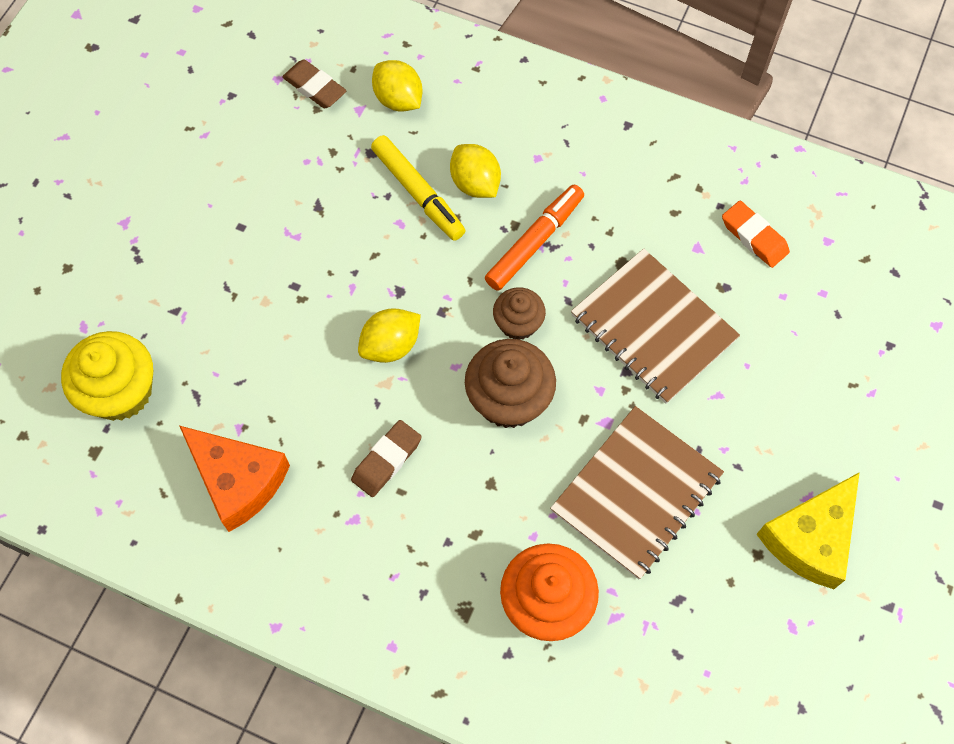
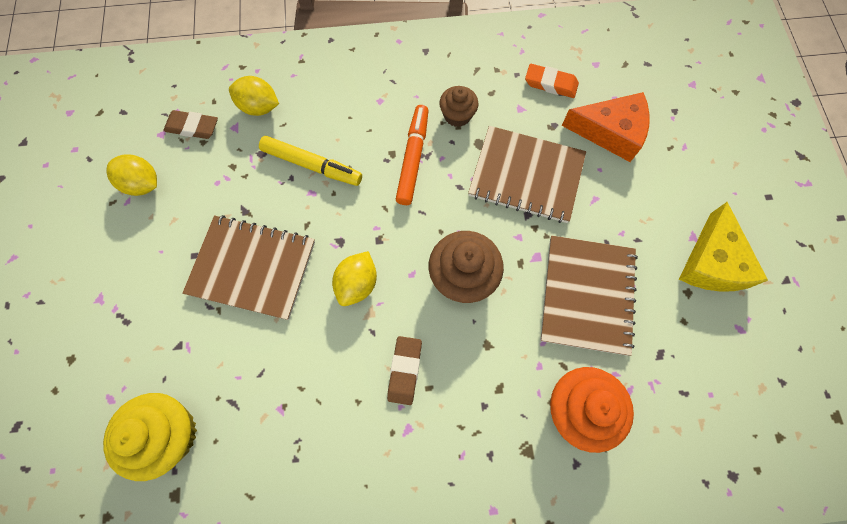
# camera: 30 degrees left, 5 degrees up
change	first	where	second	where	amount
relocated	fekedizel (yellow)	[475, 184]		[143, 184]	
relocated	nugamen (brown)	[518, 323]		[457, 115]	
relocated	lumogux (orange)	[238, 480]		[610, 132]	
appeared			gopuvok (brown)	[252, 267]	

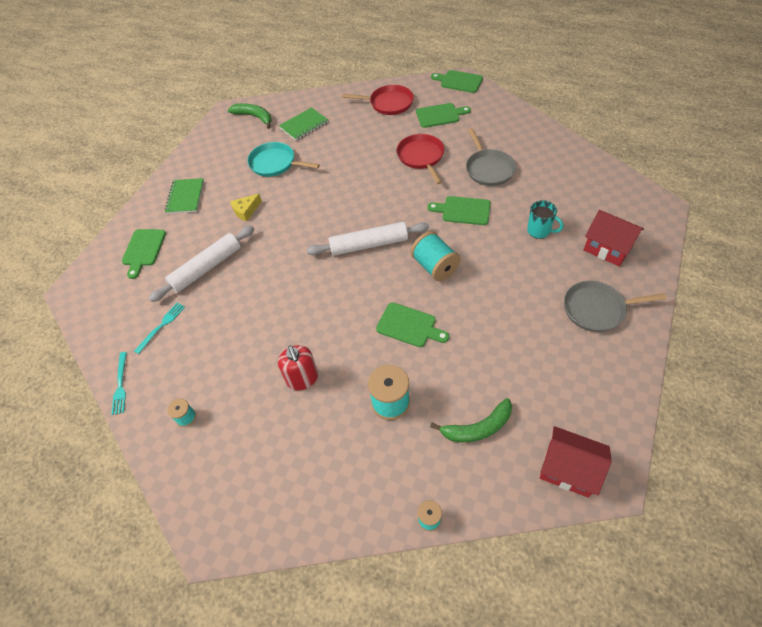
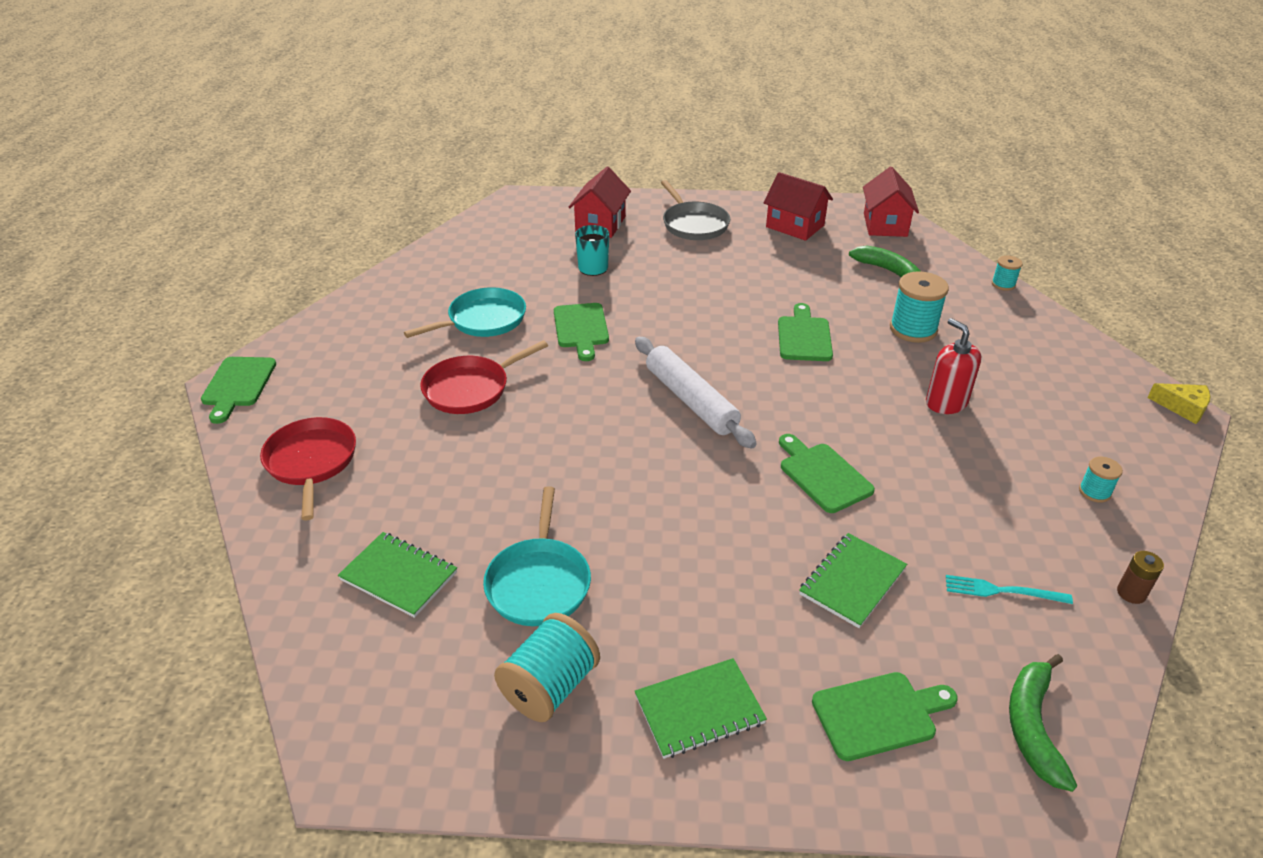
# camera: 115 degrees left, 15 degrees down
change	first	where	second	where	amount
relocated	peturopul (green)	[254, 117]		[1032, 726]	
relocated	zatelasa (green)	[440, 115]		[822, 475]	
colour	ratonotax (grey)	[488, 169]	ratonotax (turquoise)	[483, 320]	
relocated	lumogux (yellow)	[246, 211]		[1182, 407]	
exchanged	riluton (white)	[206, 268]	gopuvok (green)	[852, 582]	
relocated	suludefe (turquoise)	[434, 266]		[549, 687]	
spun	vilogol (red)	[302, 378]		[946, 403]	75 degrees counterclockwise
exchanged	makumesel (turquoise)	[120, 385]	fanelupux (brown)	[1131, 593]	
appeared			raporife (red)	[795, 226]	

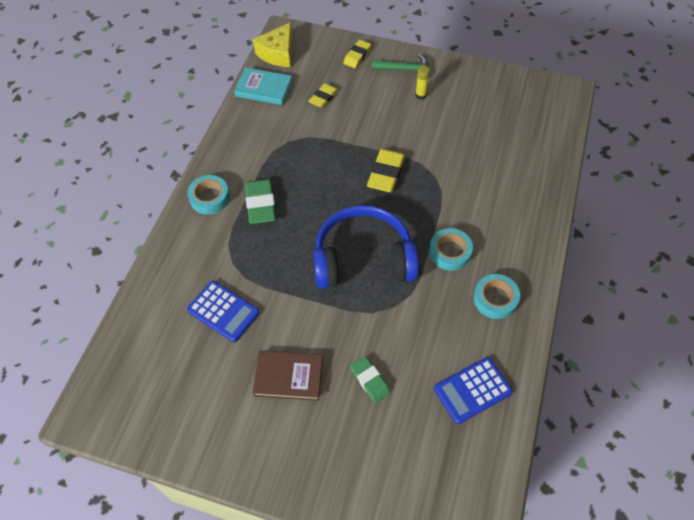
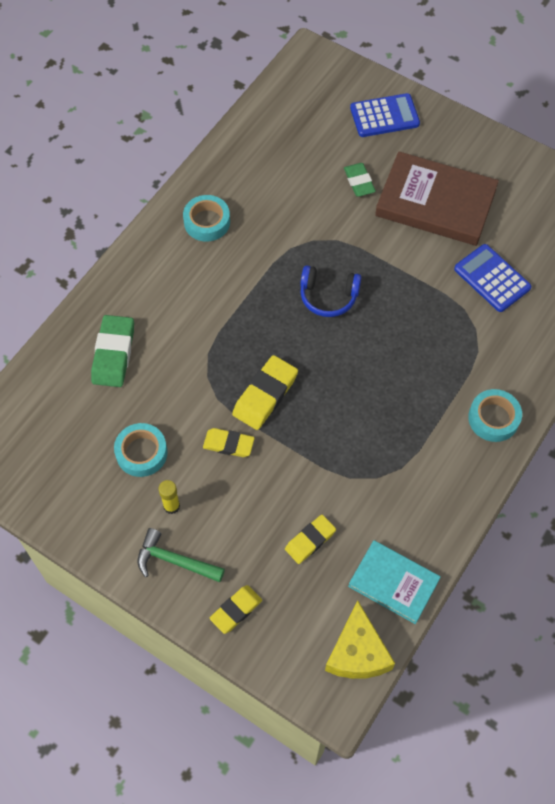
# camera: 165 degrees left, 5 degrees up
change	first	where	second	where	amount
spun	lumogux (yellow)	[278, 53]		[357, 652]	135 degrees clockwise
relocated	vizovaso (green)	[260, 204]		[114, 354]	
size	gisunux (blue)	[363, 259]		[328, 296]	x0.52
relocated	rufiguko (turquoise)	[450, 252]		[141, 453]	
size	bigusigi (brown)	[288, 377]		[435, 203]	x1.65
relocated	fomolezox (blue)	[472, 390]		[384, 116]	
appeared			vizovaso (yellow)	[228, 444]	

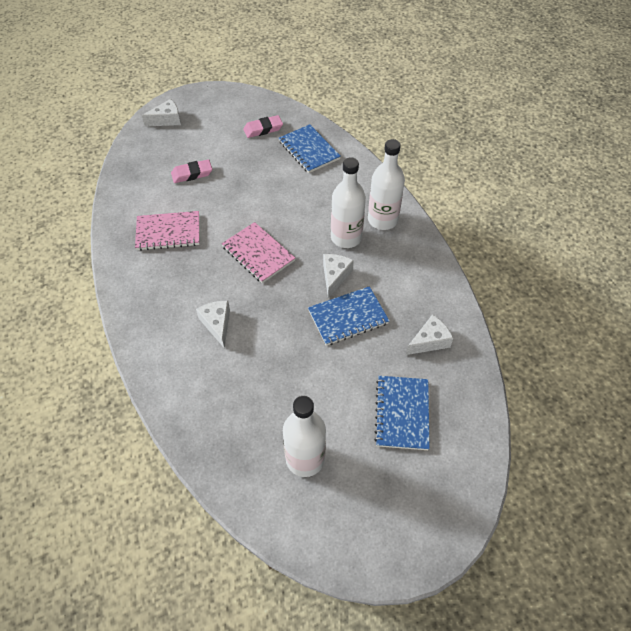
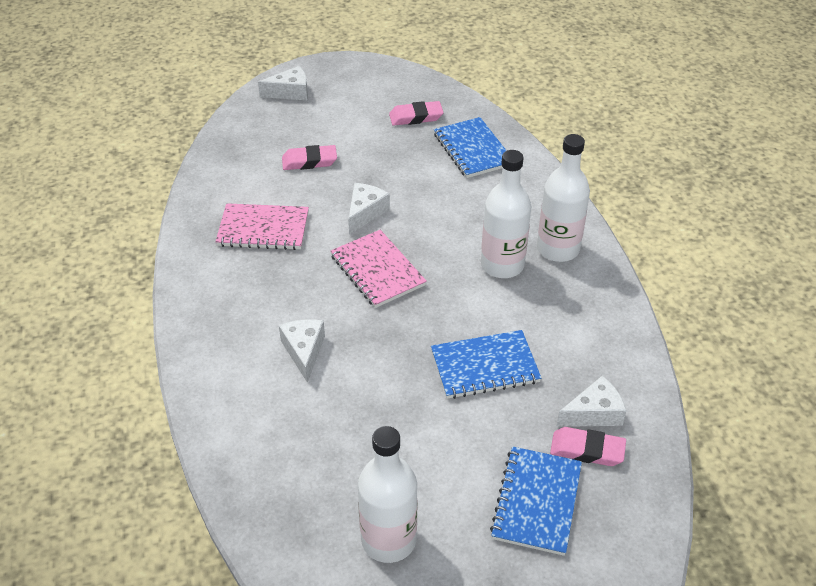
# camera: 10 degrees right, 10 degrees down
change	first	where	second	where	amount
relocated	lumogux (white)	[335, 276]		[365, 213]	
appeared			vizovaso (pink)	[587, 450]	

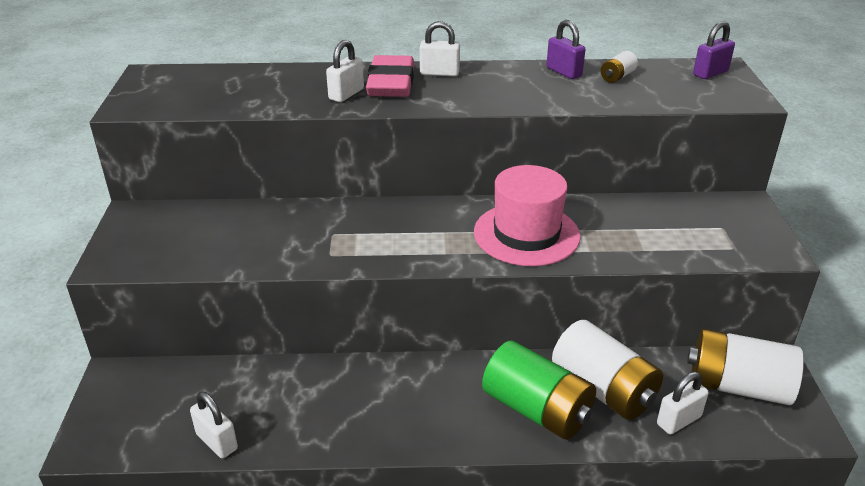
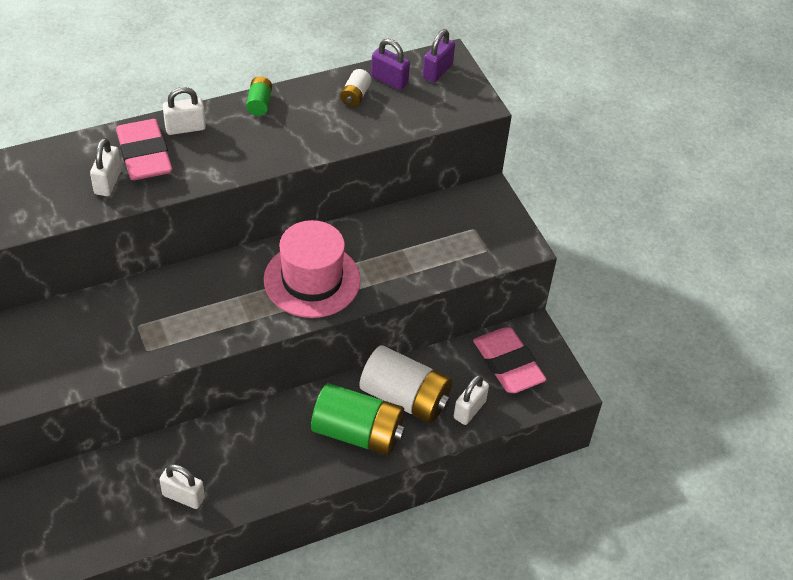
# camera: 25 degrees left, 15 degrees up
change	first	where	second	where	amount
relocated	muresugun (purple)	[564, 72]		[389, 80]	
exchanged	fanelupux (white)	[737, 386]	vizovaso (pink)	[508, 364]	
relocated	muresugun (white)	[217, 441]		[183, 496]	
appeared			fanelupux (green)	[259, 103]	

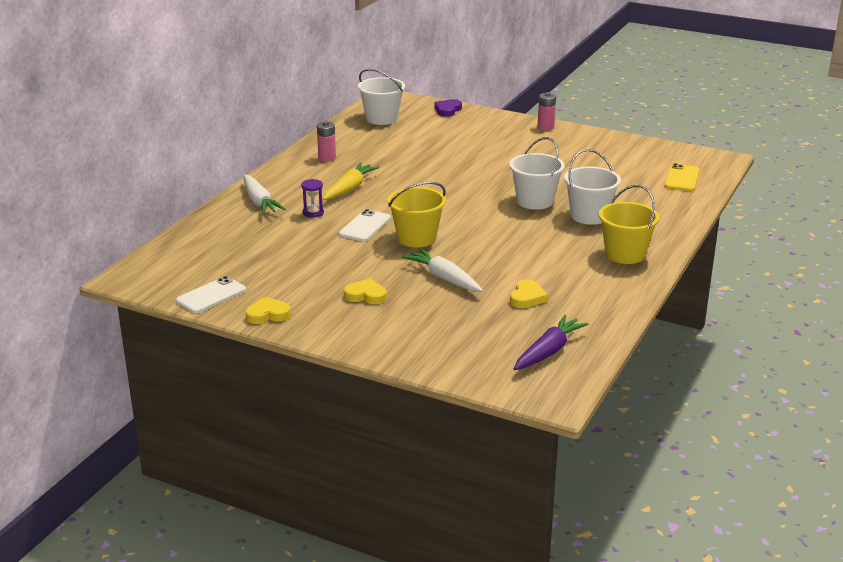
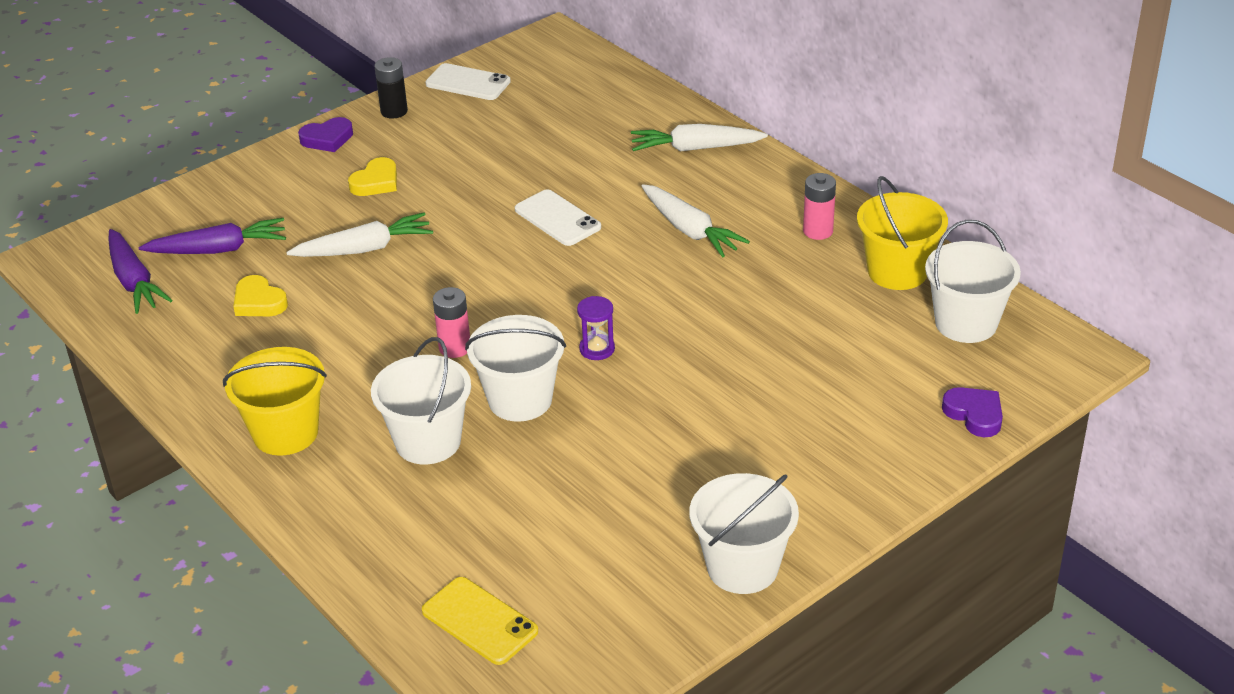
# camera: 115 degrees right, 10 degrees up
change	first	where	second	where	amount
relocated	fanelupux (pink)	[545, 127]		[455, 348]	
colour	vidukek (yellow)	[349, 188]	vidukek (white)	[690, 230]	
relocated	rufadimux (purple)	[313, 213]		[597, 349]	
relocated	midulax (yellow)	[416, 238]		[897, 271]	
spun	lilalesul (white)	[211, 295]		[468, 83]	45 degrees counterclockwise
exchanged	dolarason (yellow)	[268, 314]	fanelupux (black)	[394, 111]	
appeared			dolarason (purple)	[327, 139]	
appeared			vidukek (purple)	[218, 249]	
appeared			midulax (white)	[742, 567]	

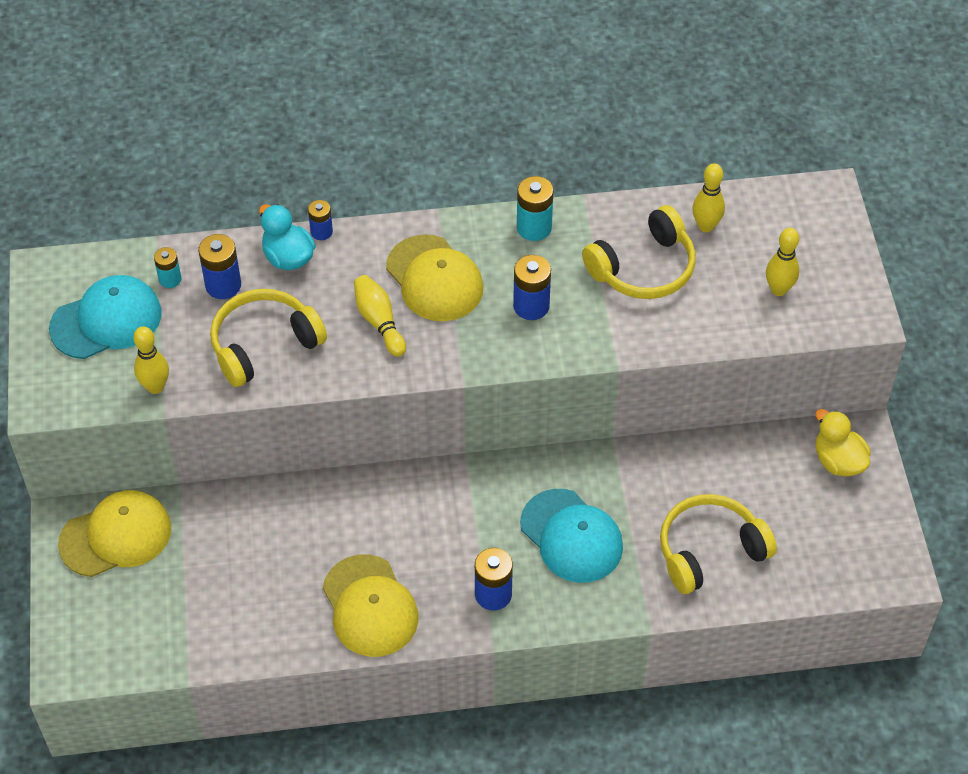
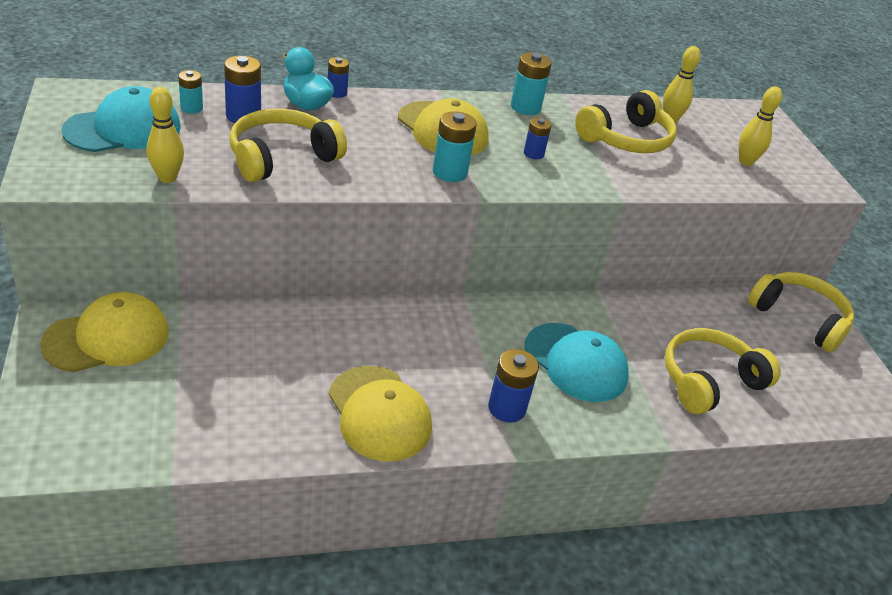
# camera: 10 degrees left, 15 degrees down
change	first	where	second	where	amount
size	fanelupux (blue)	[531, 306]		[533, 154]	x0.63
missing	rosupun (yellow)	[379, 322]			
exchanged	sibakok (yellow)	[838, 461]	gisunux (yellow)	[799, 318]	
appeared			fanelupux (turquoise)	[450, 172]	

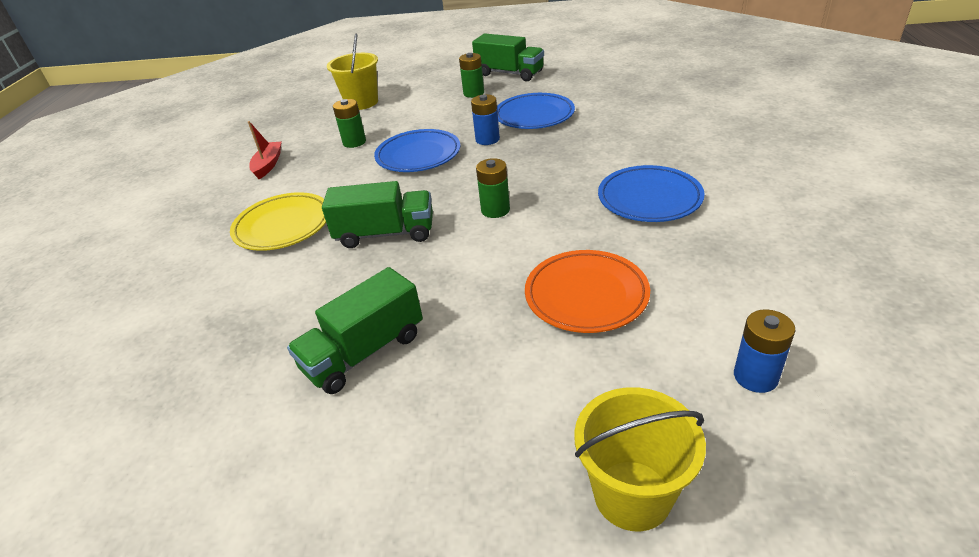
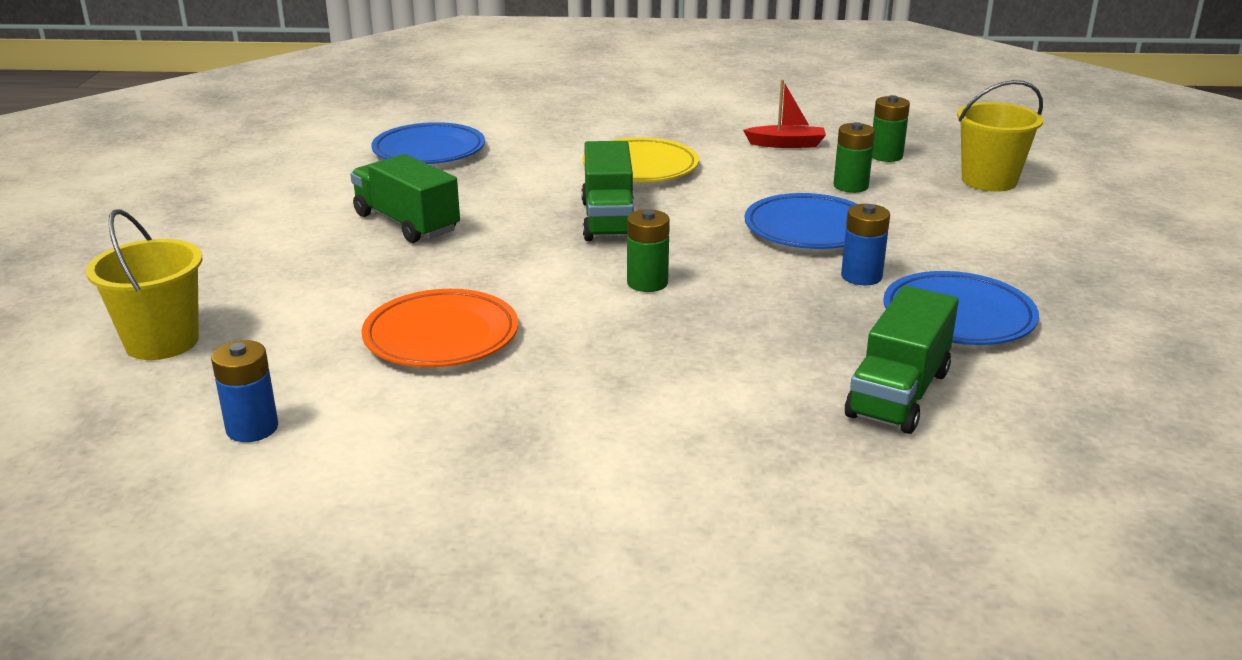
# camera: 85 degrees right, 10 degrees down
change	first	where	second	where	amount
relocated	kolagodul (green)	[509, 73]		[898, 394]	
relocated	fanelupux (green)	[473, 93]		[886, 156]	
relocated	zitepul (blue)	[649, 198]		[429, 150]	

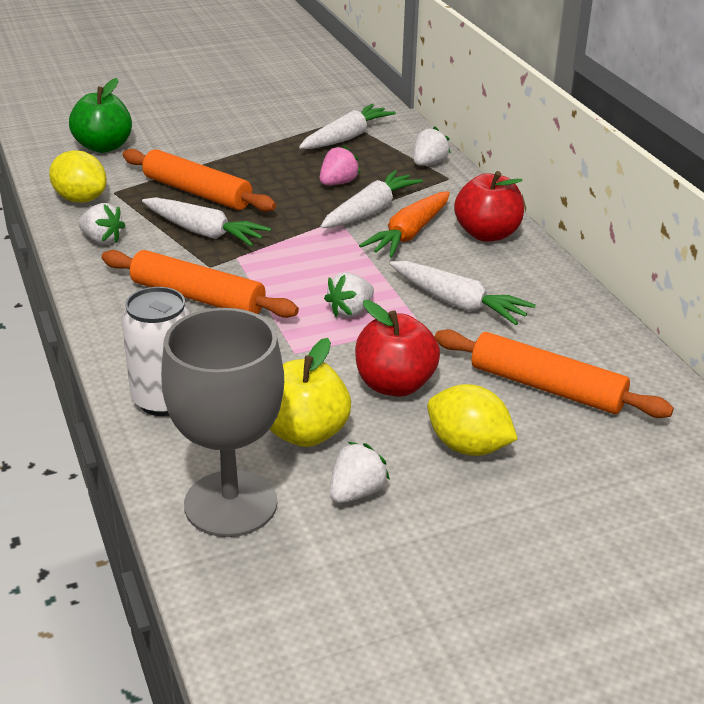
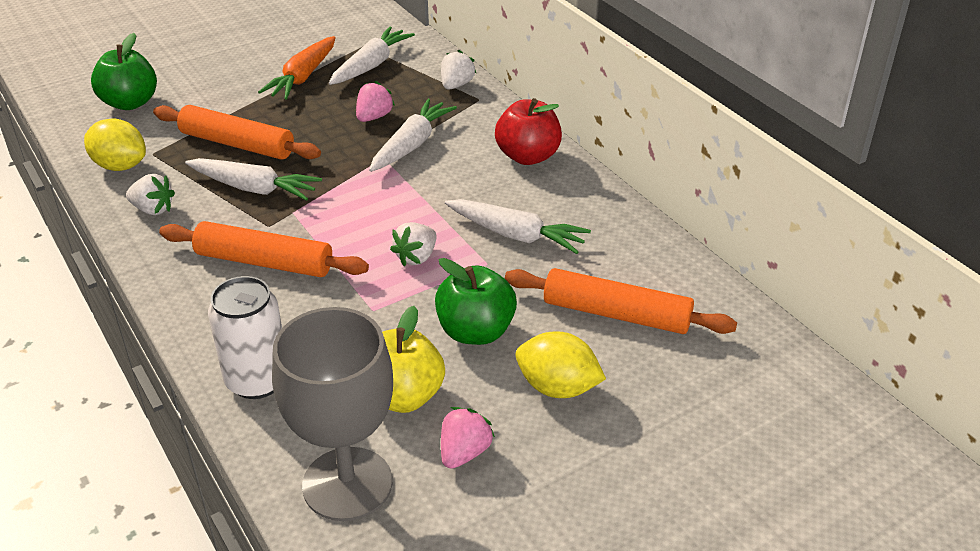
# camera: 10 degrees left, 5 degrees up
change	first	where	second	where	amount
relocated	vidukek (orange)	[409, 234]		[302, 77]	
colour	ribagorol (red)	[394, 385]	ribagorol (green)	[475, 331]	
colour	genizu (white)	[356, 492]	genizu (pink)	[464, 452]	

